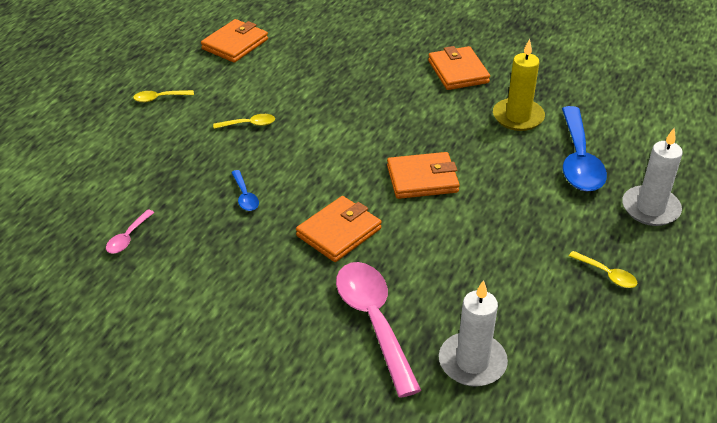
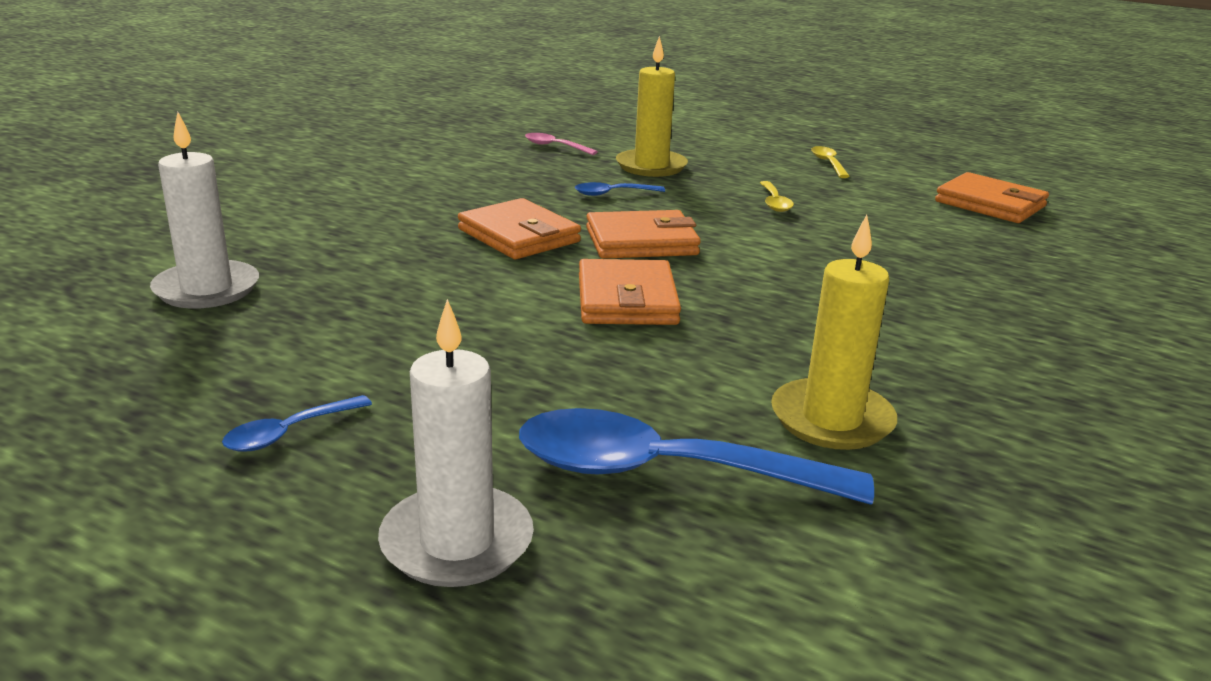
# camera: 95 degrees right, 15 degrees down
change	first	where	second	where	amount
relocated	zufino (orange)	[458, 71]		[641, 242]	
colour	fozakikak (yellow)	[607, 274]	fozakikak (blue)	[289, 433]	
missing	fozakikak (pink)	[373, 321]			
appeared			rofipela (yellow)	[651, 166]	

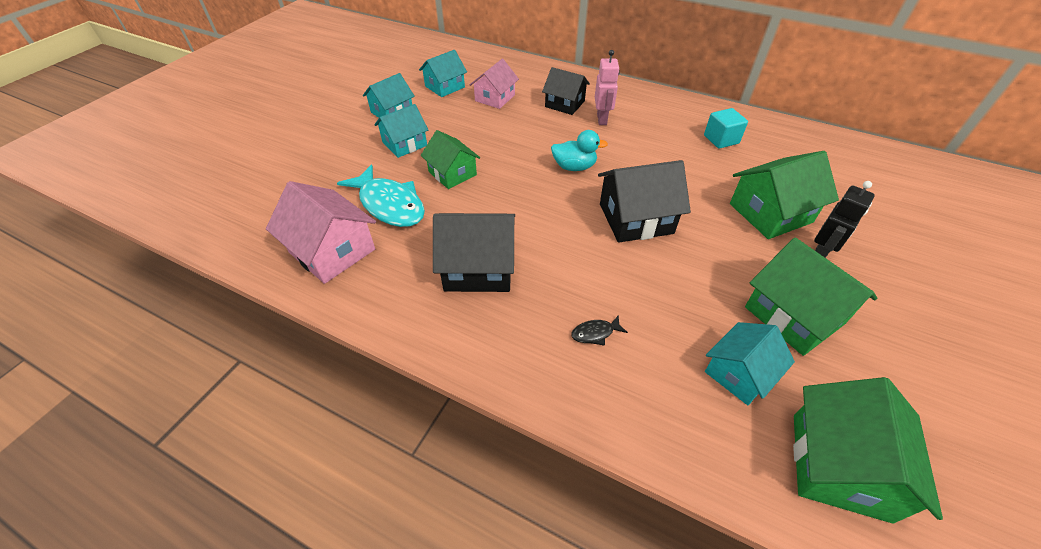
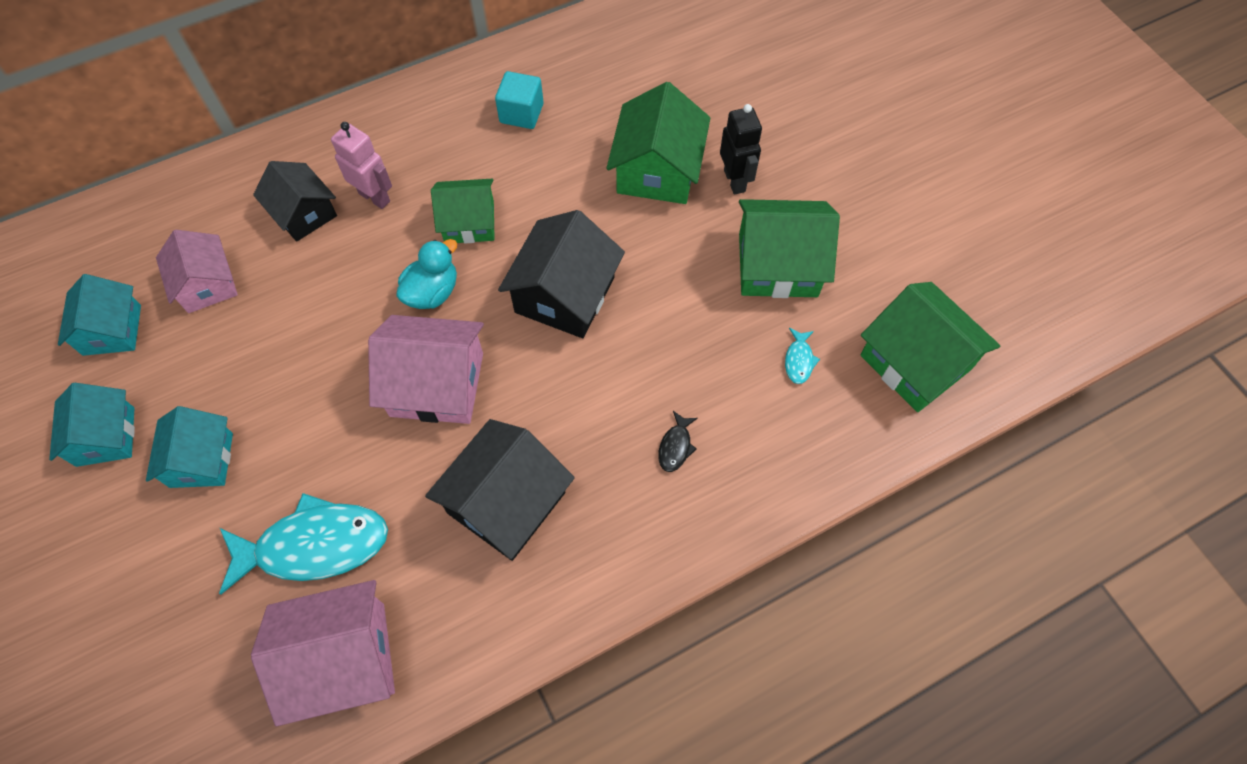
# camera: 55 degrees left, 15 degrees up
change	first	where	second	where	amount
spun	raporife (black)	[564, 104]		[304, 213]	75 degrees clockwise
relocated	raporife (green)	[452, 173]		[469, 222]	
exchanged	raporife (turquoise)	[739, 373]	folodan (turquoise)	[799, 360]	
appeared			raporife (pink)	[437, 384]	

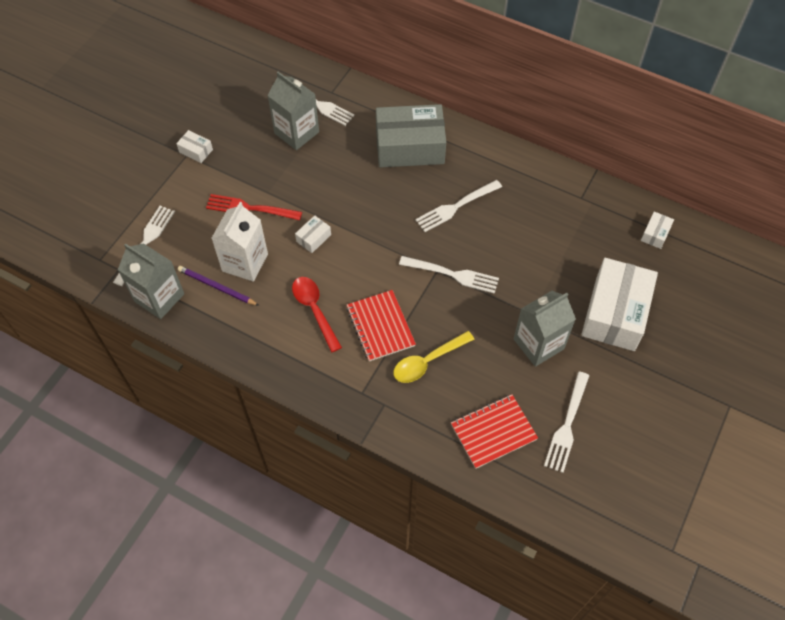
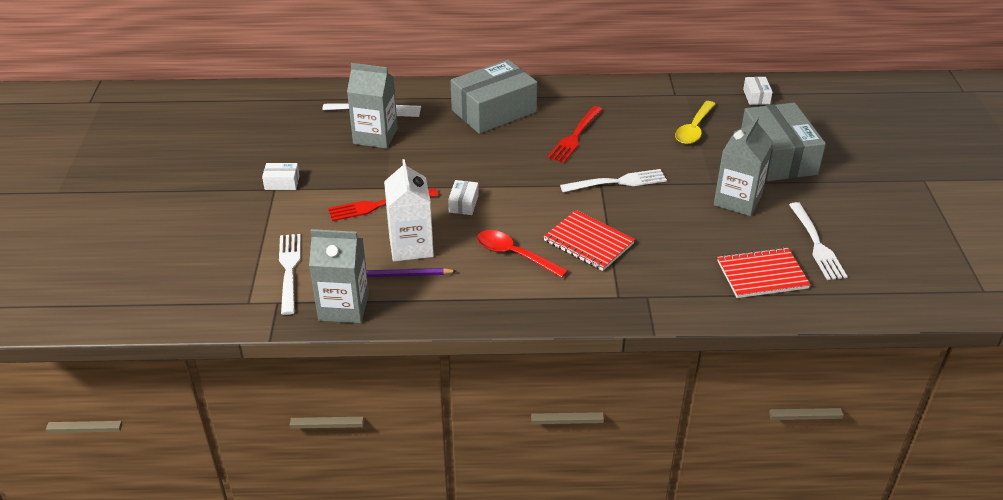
# camera: 30 degrees left, 20 degrees down
change	first	where	second	where	amount
colour	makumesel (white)	[456, 207]	makumesel (red)	[575, 136]	
colour	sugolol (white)	[615, 313]	sugolol (grey)	[777, 157]	
relocated	fozakikak (yellow)	[428, 361]		[694, 129]	
spun	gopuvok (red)	[493, 432]		[762, 275]	45 degrees clockwise

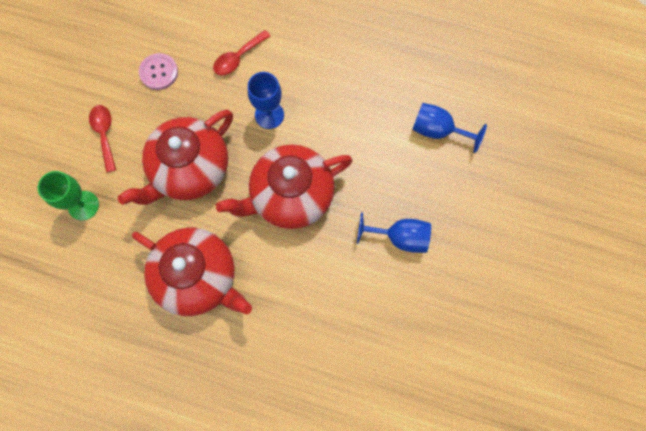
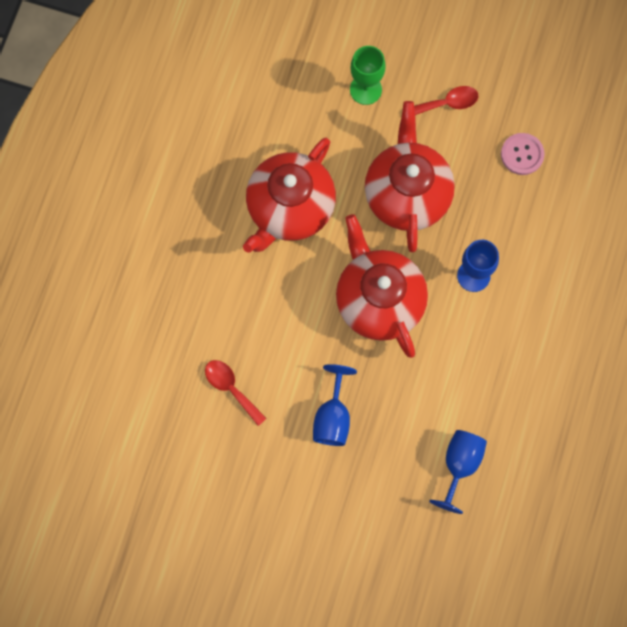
# camera: 90 degrees right, 0 degrees up
change	first	where	second	where	amount
relocated	fozakikak (red)	[238, 58]		[231, 388]	
spun	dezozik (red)	[190, 169]		[407, 194]	45 degrees clockwise

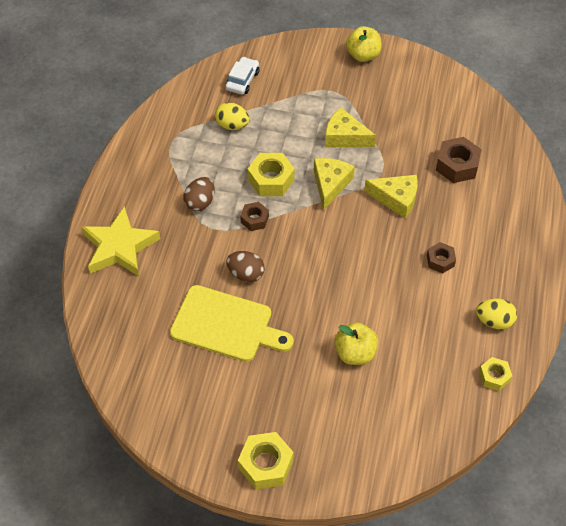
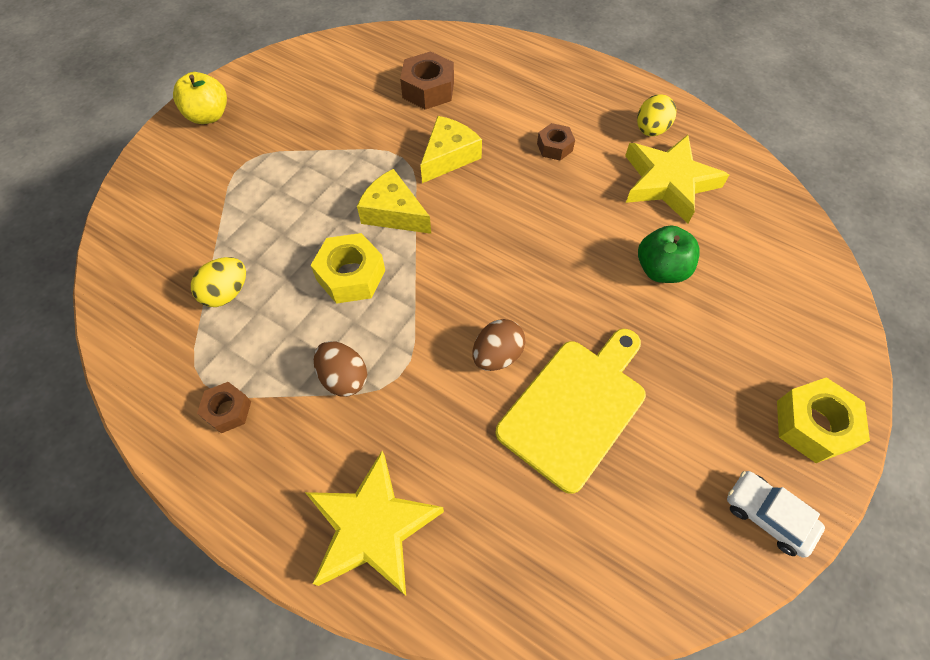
# camera: 70 degrees left, 5 degrees up
change	first	where	second	where	amount
relocated	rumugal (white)	[242, 80]		[767, 515]	
missing	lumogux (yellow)	[344, 137]			
relocated	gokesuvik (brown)	[254, 219]		[228, 410]	
colour	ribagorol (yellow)	[355, 353]	ribagorol (green)	[661, 269]	
missing	gokesuvik (yellow)	[494, 376]			
appeared			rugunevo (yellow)	[668, 182]	

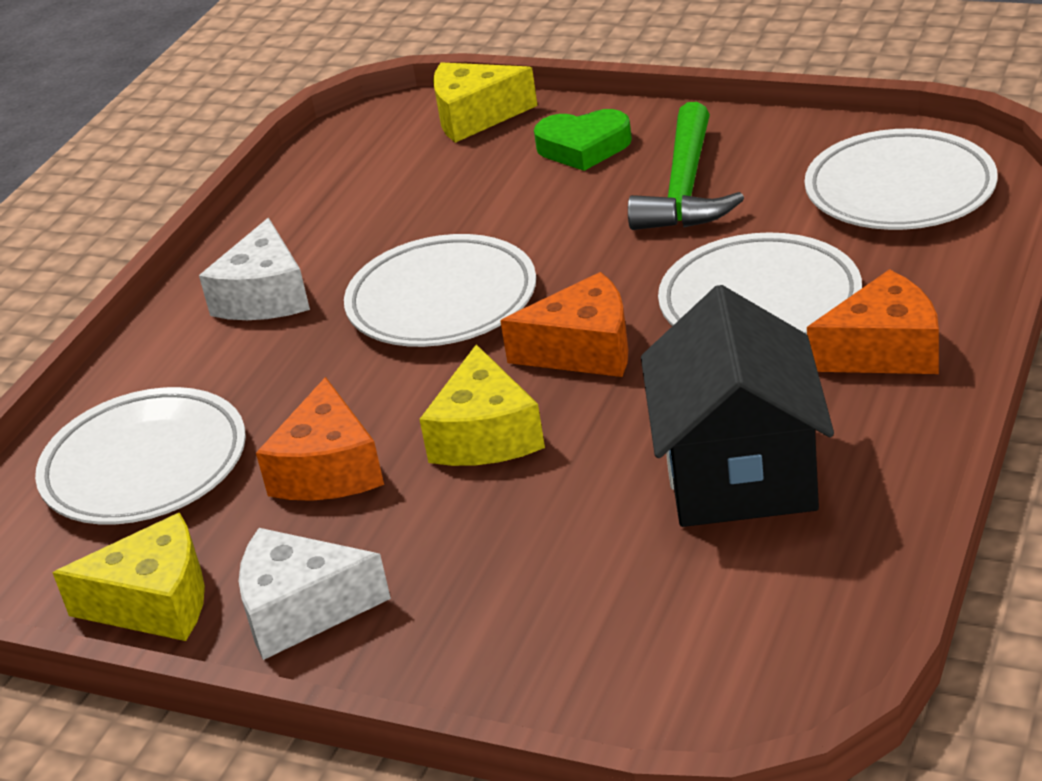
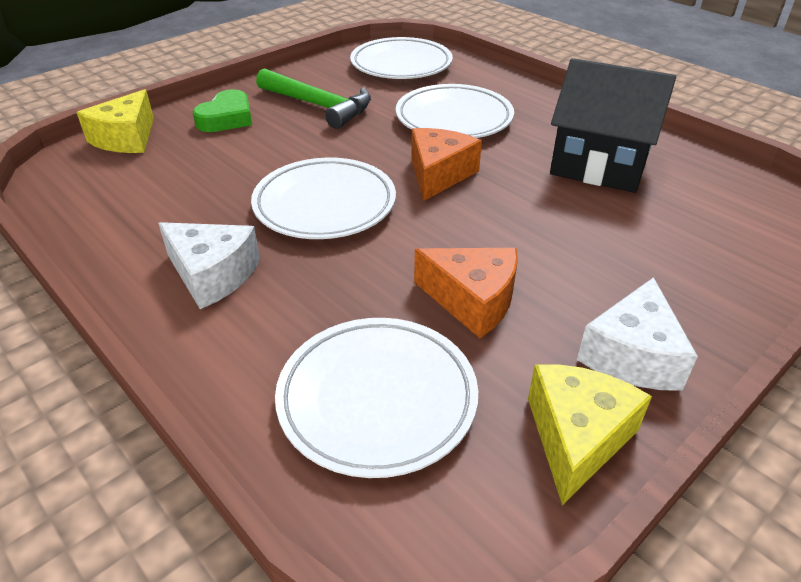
# camera: 70 degrees left, 5 degrees up
change	first	where	second	where	amount
missing	lumogux (orange)	[884, 351]			
missing	lumogux (yellow)	[485, 435]			

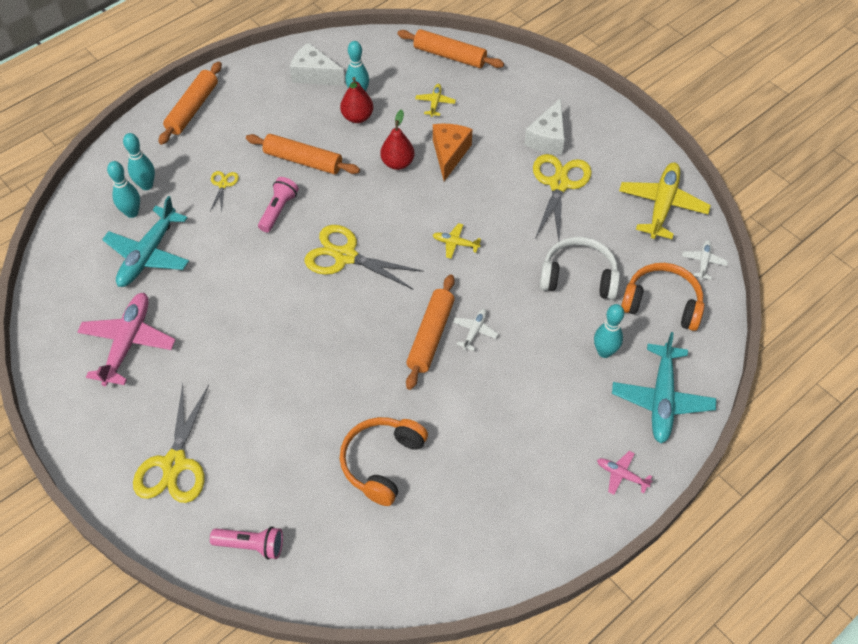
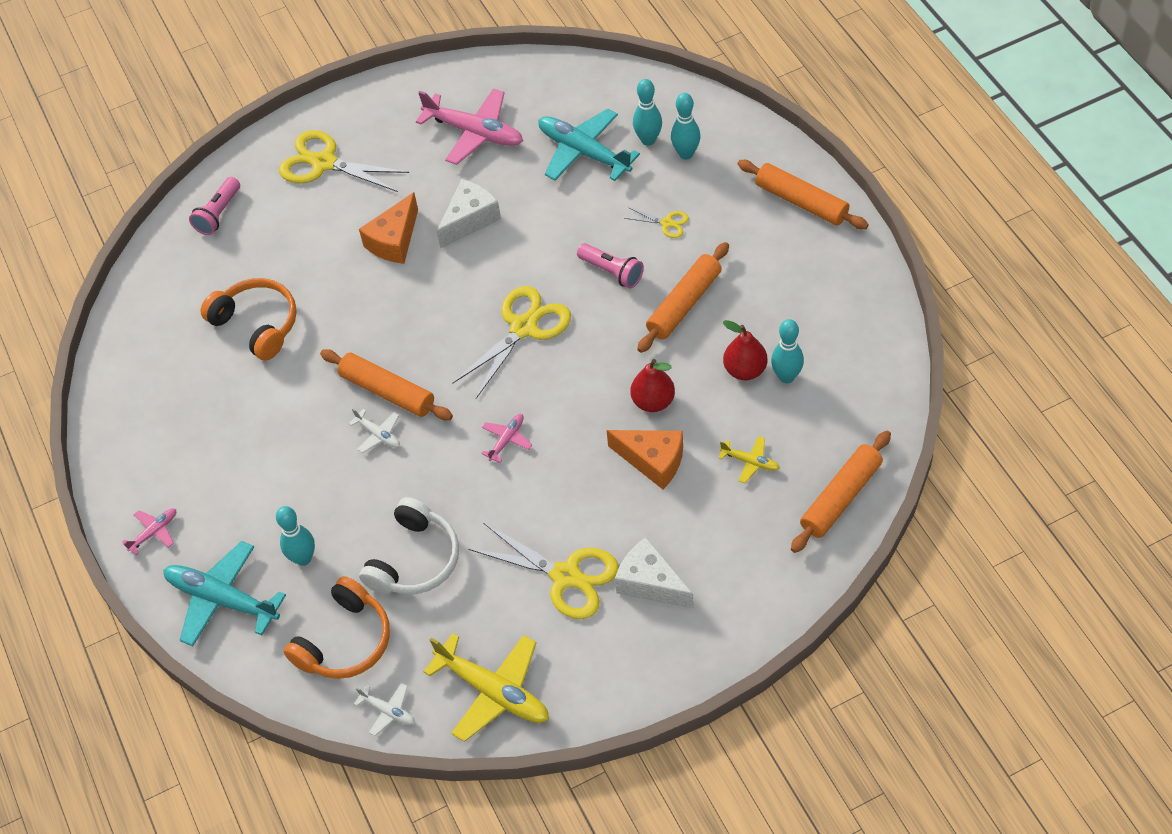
# camera: 110 degrees right, 0 degrees up
change	first	where	second	where	amount
relocated	lumogux (white)	[314, 75]		[470, 220]	
colour	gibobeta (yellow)	[455, 243]	gibobeta (pink)	[506, 440]	
appeared			lumogux (orange)	[394, 241]	

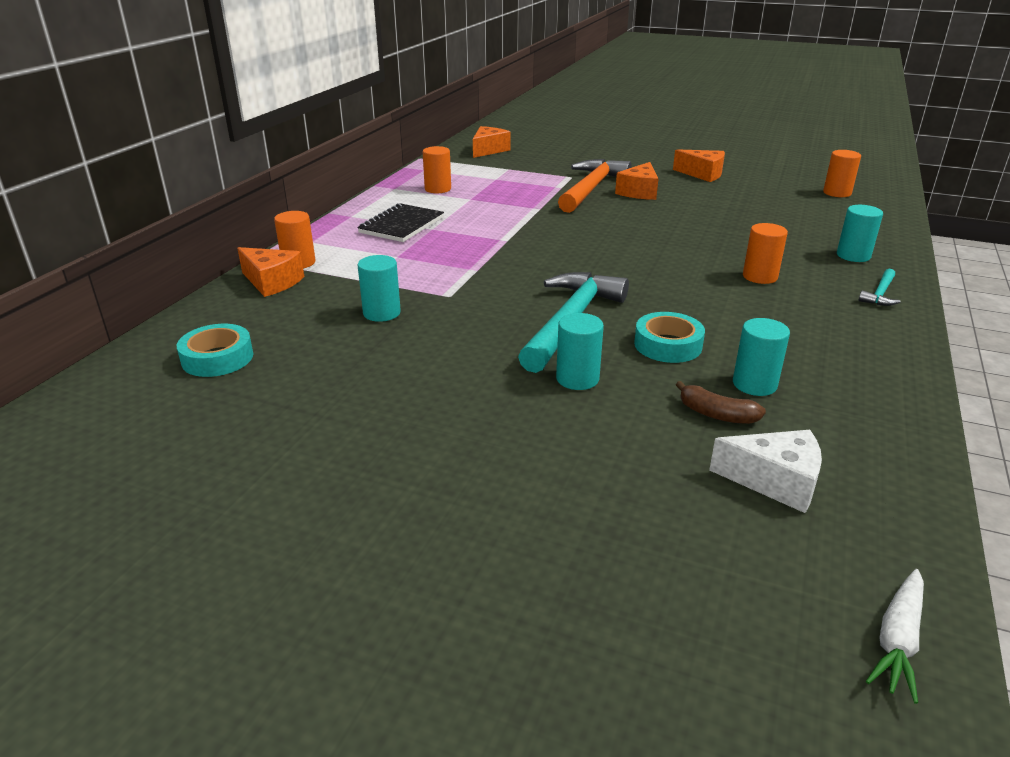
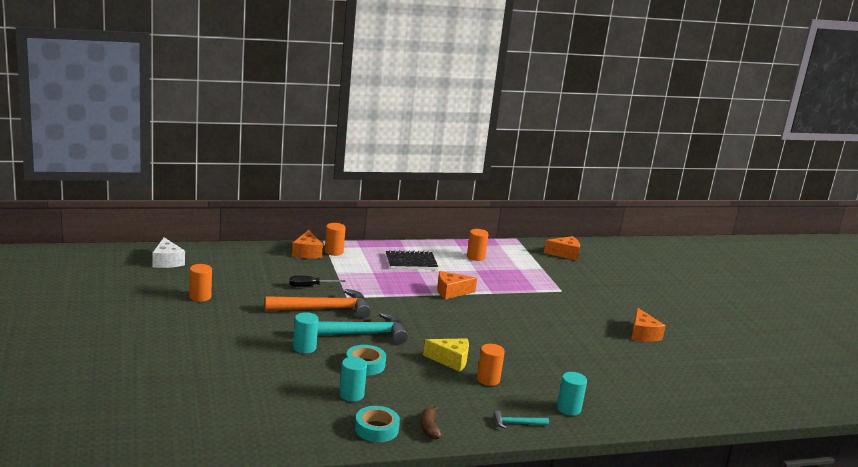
# camera: 50 degrees right, 10 degrees down
change	first	where	second	where	amount
relocated	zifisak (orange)	[837, 193]		[200, 297]	
relocated	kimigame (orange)	[591, 189]		[324, 309]	
relocated	lumogux (orange)	[639, 192]		[451, 292]	
exchanged	zifisak (turquoise)	[381, 313]	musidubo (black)	[309, 286]	
relocated	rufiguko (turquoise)	[217, 358]		[376, 429]	
relocated	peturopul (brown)	[716, 414]		[429, 428]	
relocated	lumogux (white)	[775, 481]		[167, 261]	
missing	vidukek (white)	[897, 640]			
appeared			lumogux (yellow)	[450, 360]	

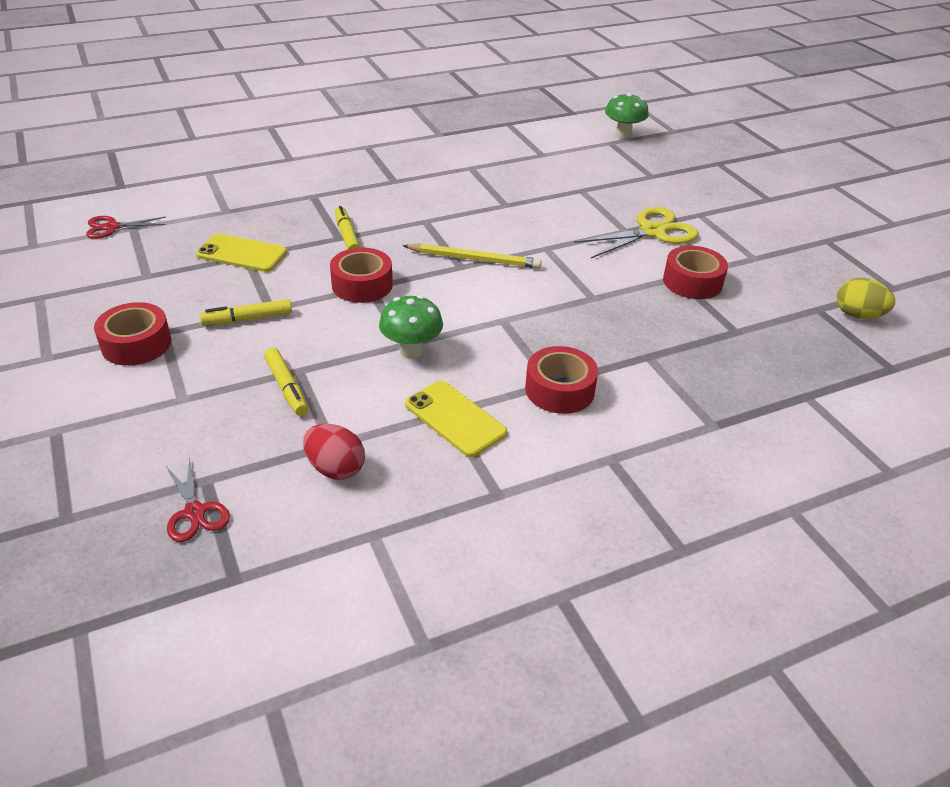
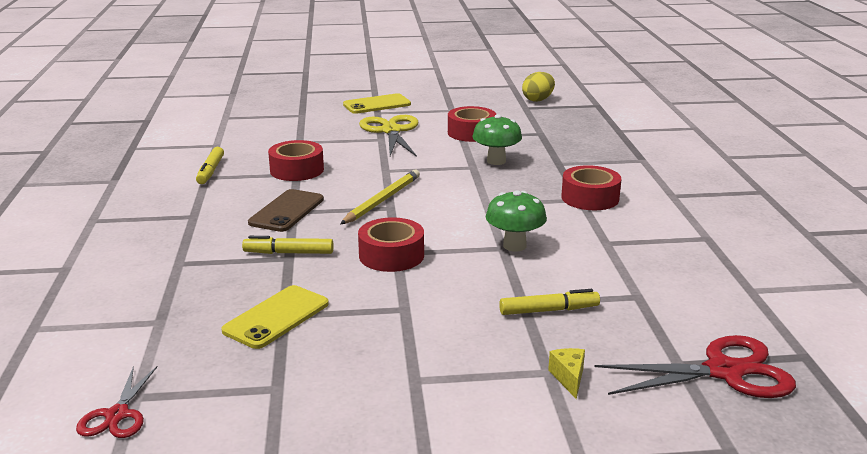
# camera: 70 degrees left, 15 degrees down
change	first	where	second	where	amount
relocated	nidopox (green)	[623, 135]		[496, 161]	
relocated	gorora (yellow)	[248, 319]		[210, 171]	
relocated	rufiguko (red)	[136, 344]		[297, 170]	
relocated	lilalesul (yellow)	[455, 419]		[377, 104]	
missing	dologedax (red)	[335, 468]			
size	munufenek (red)	[195, 512]		[724, 372]	x1.71
appeared			lilalesul (brown)	[287, 211]	
appeared			lumogux (yellow)	[569, 378]	

